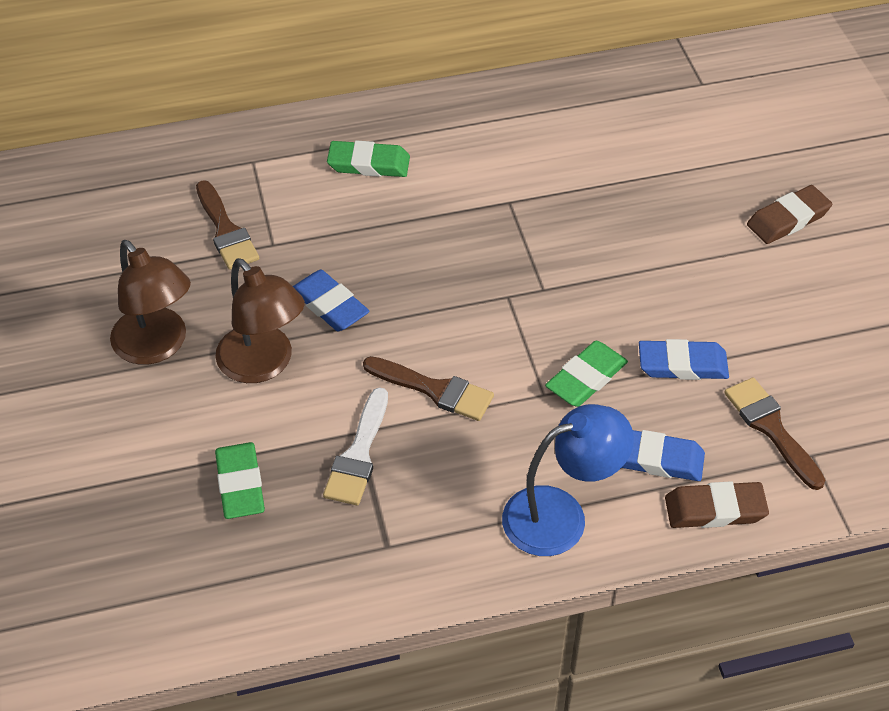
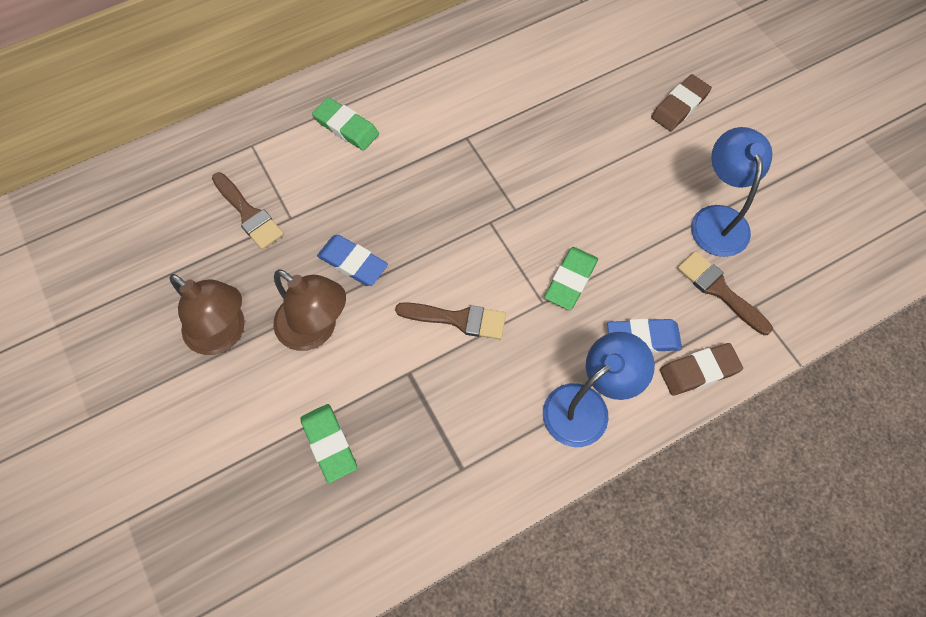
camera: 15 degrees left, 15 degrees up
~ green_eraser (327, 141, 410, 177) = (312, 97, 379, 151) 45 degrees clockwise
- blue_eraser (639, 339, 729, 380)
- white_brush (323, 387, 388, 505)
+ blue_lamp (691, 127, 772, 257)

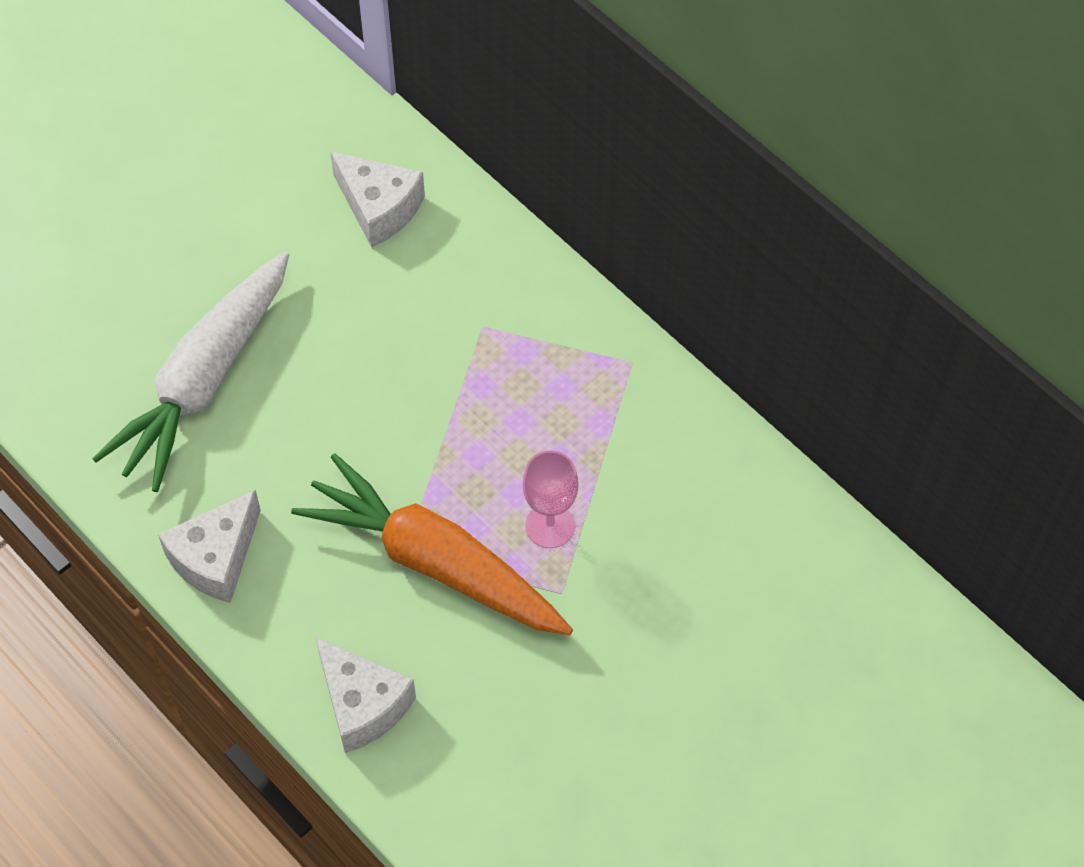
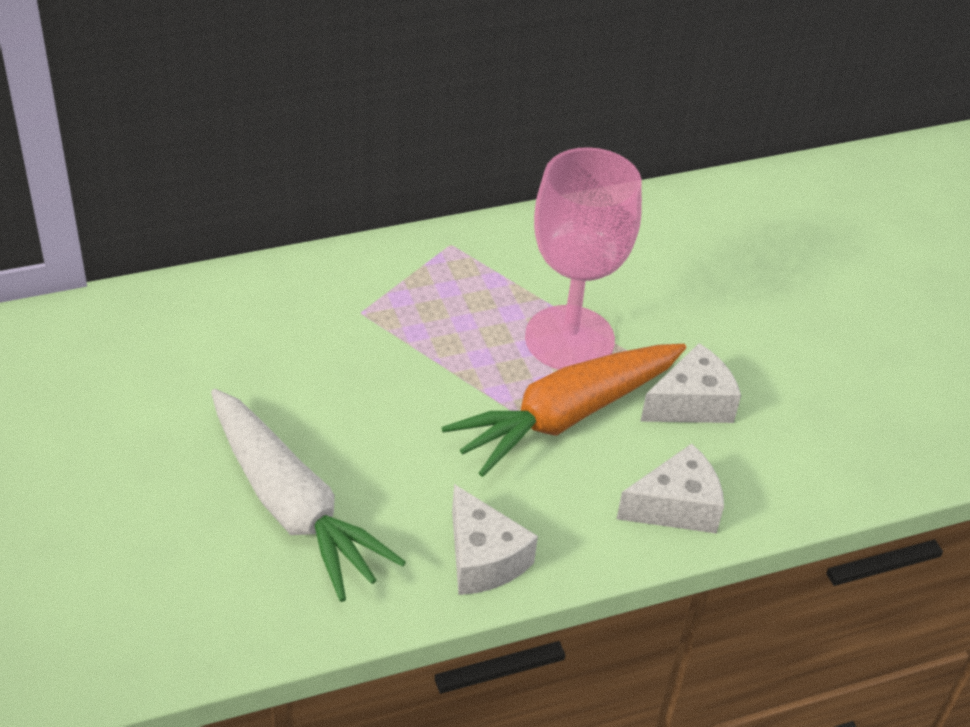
camera: 70 degrees left, 15 degrees down
~ white_cheese (330, 151, 425, 247) to (640, 343, 741, 423)
~ pink_goblet (522, 451, 578, 548) = (525, 147, 642, 370) x2.10

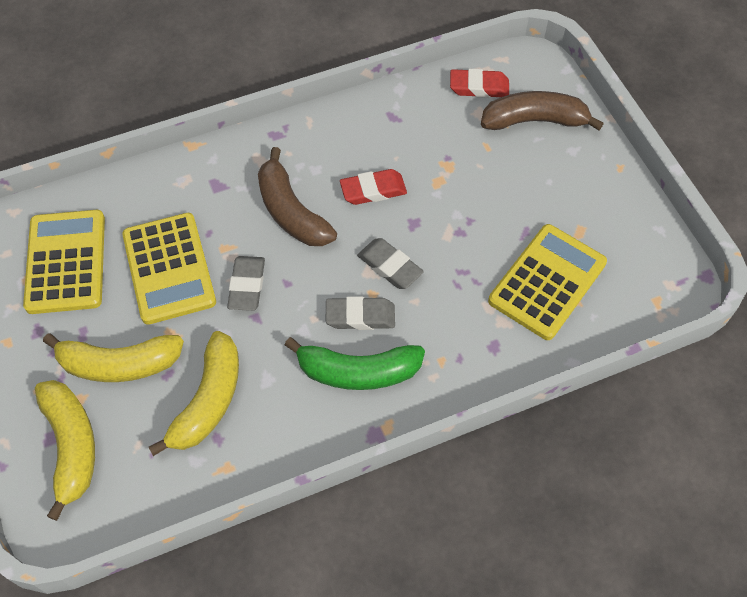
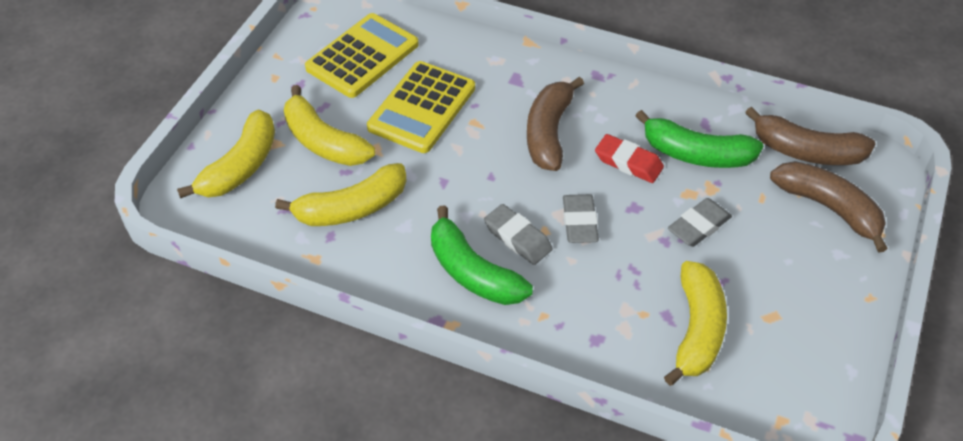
camera: 45 degrees right, 10 degrees down
~ red_eraser (450, 68, 509, 98) to brown_banana (745, 107, 876, 165)
~ yellow_calculator (488, 224, 607, 340) to yellow_banana (664, 261, 727, 386)
~ grey_eraser (227, 256, 265, 311) to (668, 198, 732, 247)
+ green_banana (636, 110, 763, 168)

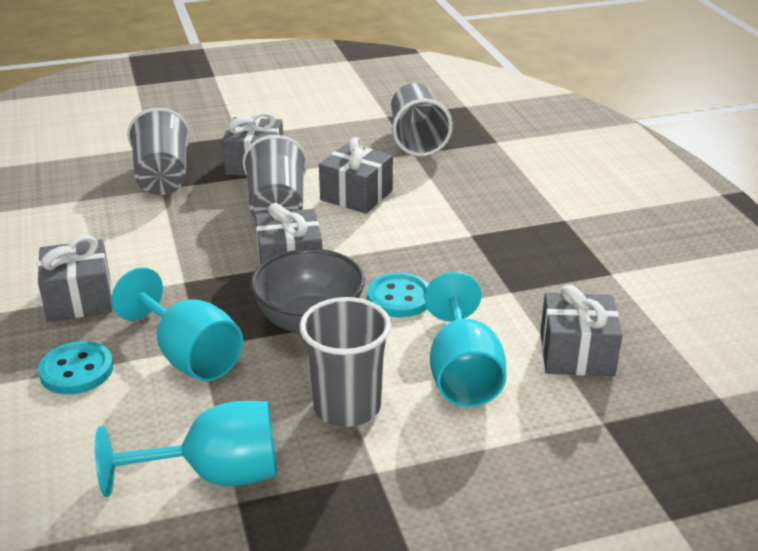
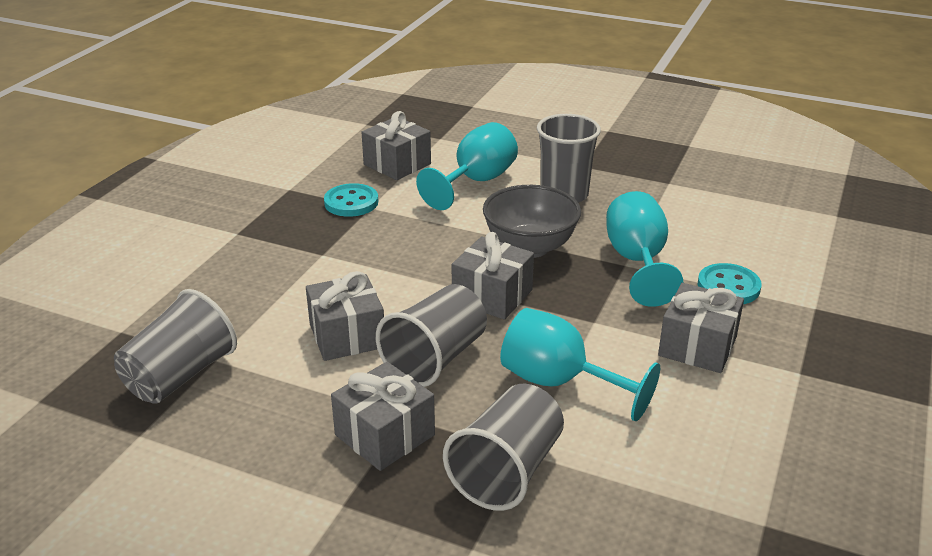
camera: 140 degrees left, 0 degrees up
~ turquoise_button (367, 273, 429, 317) to (324, 183, 378, 217)
~ turquoise_goblet (95, 401, 277, 497) to (500, 308, 660, 421)

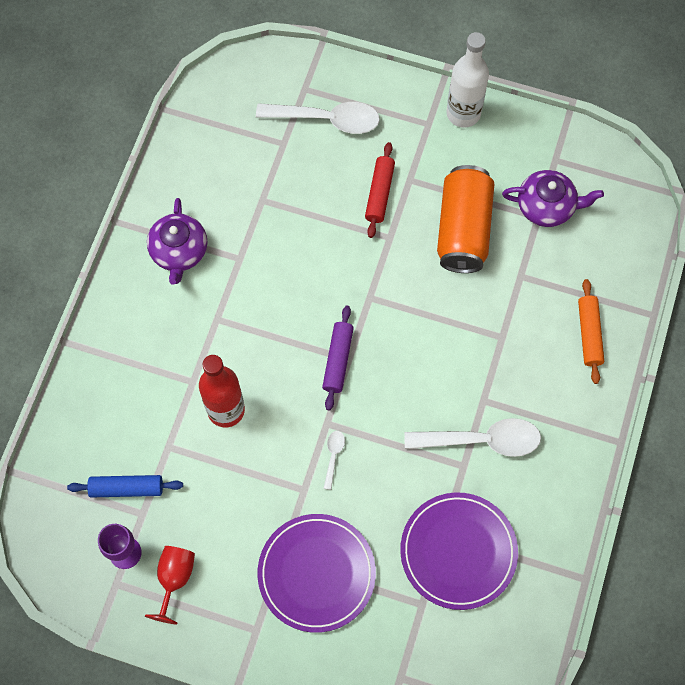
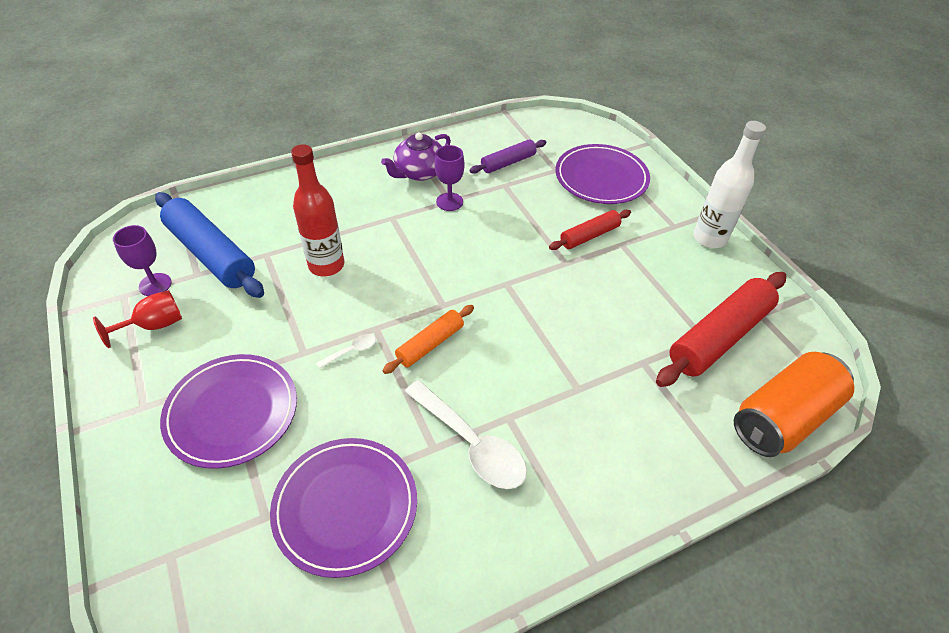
camera: 45 degrees right, 20 degrees down
~ white_spoon (256, 102, 380, 134) to purple_plate (555, 144, 650, 204)
~ orange_can (437, 165, 494, 273) to (734, 352, 854, 457)
~ purple_teapot (502, 170, 604, 227) to red_rolling_pin (656, 272, 786, 387)
~ orange_rolling_pin (578, 279, 604, 384) to (382, 305, 474, 374)
~ purple_rolling_pin (322, 305, 354, 411) to (469, 139, 546, 174)
~ blue_rolling_pin (67, 475, 183, 498) = (155, 192, 264, 298) x1.80
+ purple_goblet (435, 145, 465, 211)

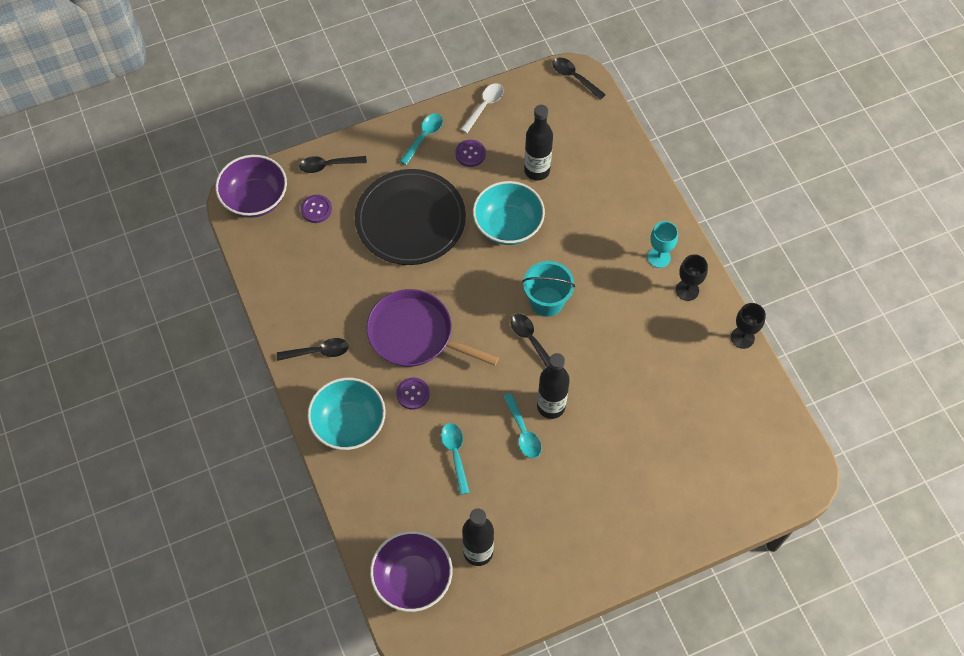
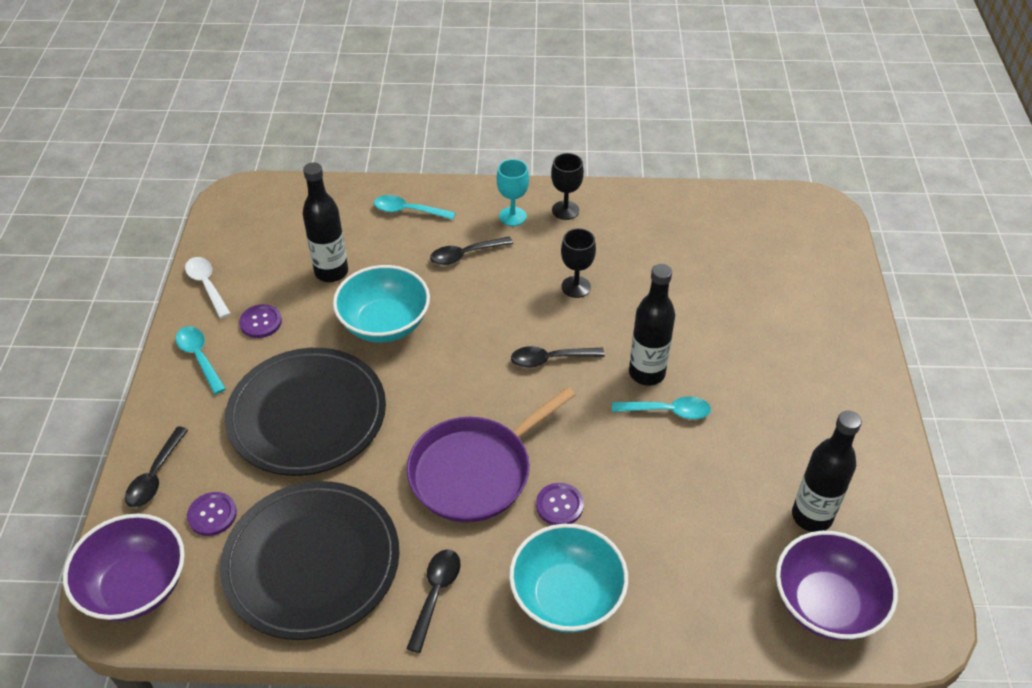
camera: 65 degrees left, 15 degrees down
~ black_spoon (552, 58, 606, 100) to (430, 236, 513, 265)
- turquoise_bucket (522, 261, 575, 317)
~ black_goblet (731, 303, 766, 349) to (561, 228, 596, 298)
~ turquoise_spoon (441, 423, 470, 495) to (374, 195, 456, 220)
+ black_plate (220, 481, 400, 640)

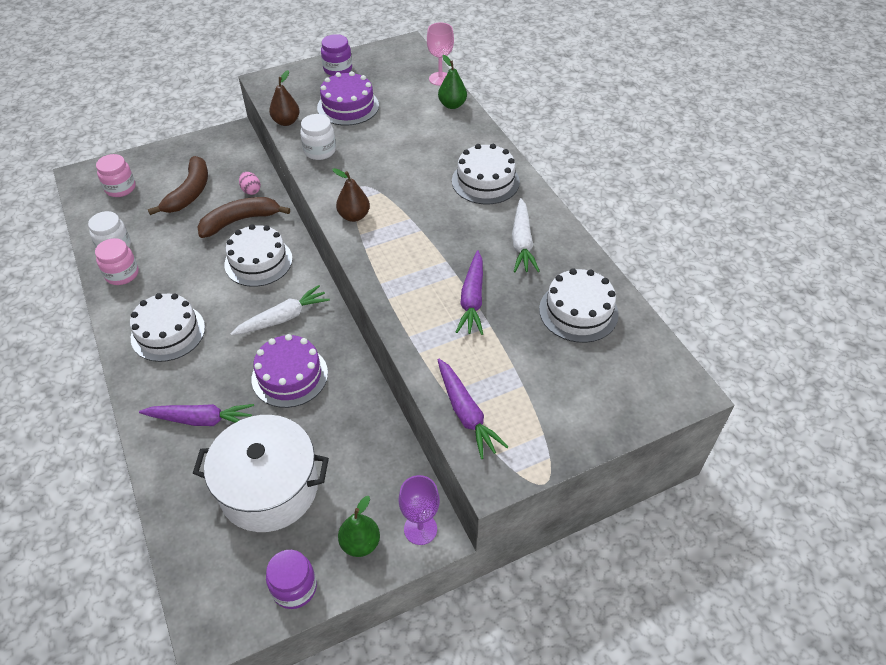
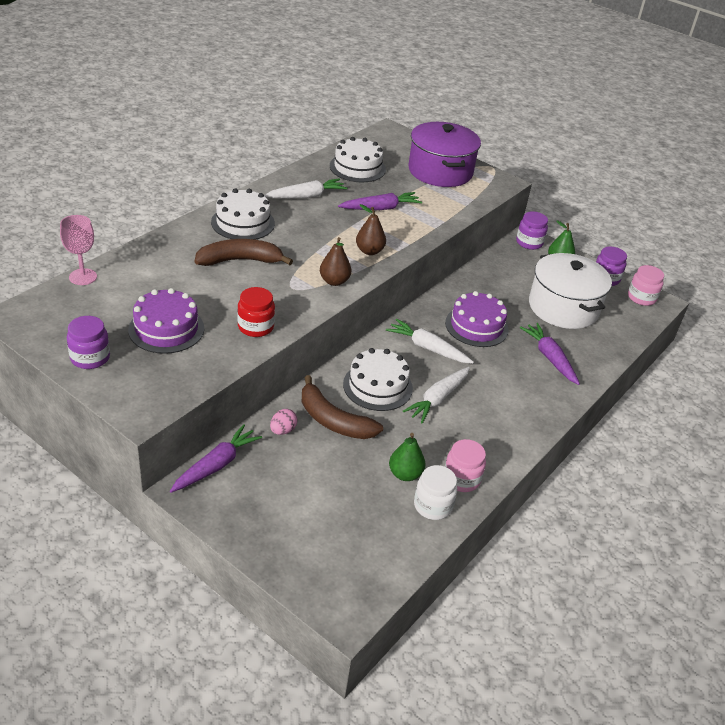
camera: 120 degrees left, 10 degrees down
~ green_pear (438, 55, 467, 109) to (389, 433, 426, 481)
~ brown_pear (269, 70, 300, 126) to (356, 204, 386, 255)
~ white_jar (300, 114, 336, 160) to red_jar (237, 287, 275, 337)
~ pink_jar (96, 154, 135, 197) to (628, 265, 664, 306)
~ brown_banana (148, 156, 208, 215) to (195, 239, 293, 266)
- white_cake (130, 293, 205, 362)
~ purple_carrot (437, 359, 508, 459) to (170, 424, 262, 493)
~ purple_goblet (399, 475, 440, 545) to purple_jar (516, 211, 548, 250)
+ purple_pot (408, 122, 481, 187)
+ white_carrot (403, 367, 470, 423)

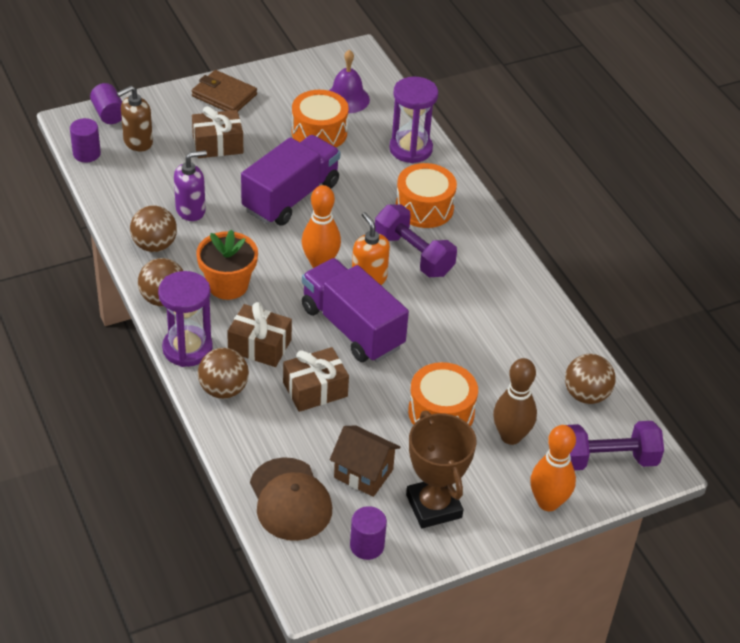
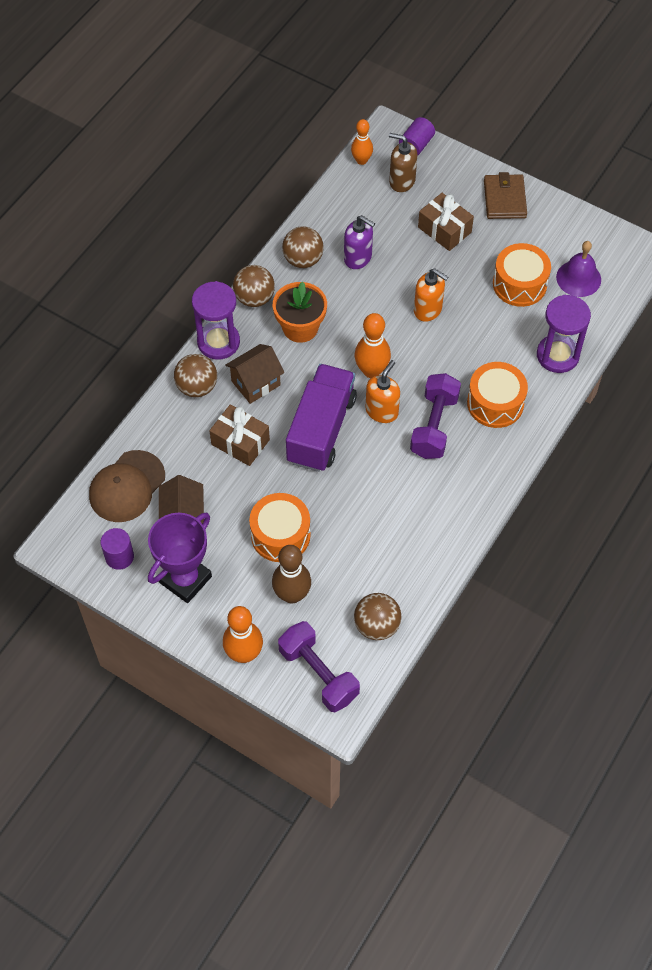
camera: 60 degrees right, 15 degrees up
~ purple_cylinder (70, 118, 101, 163) to orange_bowling_pin (351, 119, 373, 165)
~ purple_truck (241, 135, 341, 226) to orange_soap_dispenser (414, 269, 448, 322)
~ brown_gift (227, 302, 292, 367) to brown_house (225, 344, 284, 404)
~ brown_trophy (406, 411, 477, 528) to purple_trophy (148, 513, 212, 603)

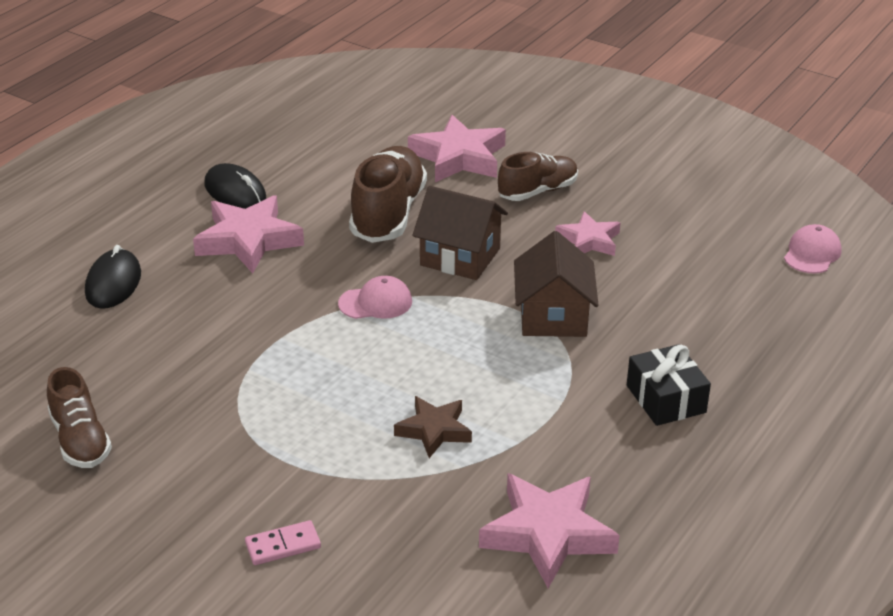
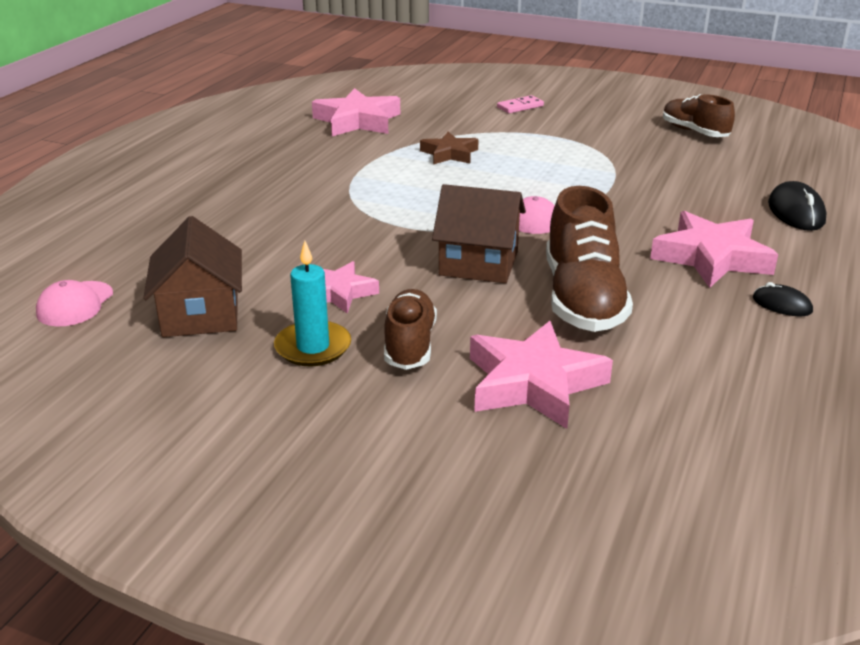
camera: 170 degrees right, 5 degrees down
~ brown_shoe (498, 152, 578, 201) = (384, 289, 437, 370) 135 degrees clockwise
~ black_mouse (204, 163, 266, 209) = (753, 282, 813, 316) x0.60
~ brown_house (514, 231, 599, 337) to (143, 216, 242, 337)
- black_gift (627, 344, 711, 426)
+ turquoise_candle (274, 241, 351, 366)

